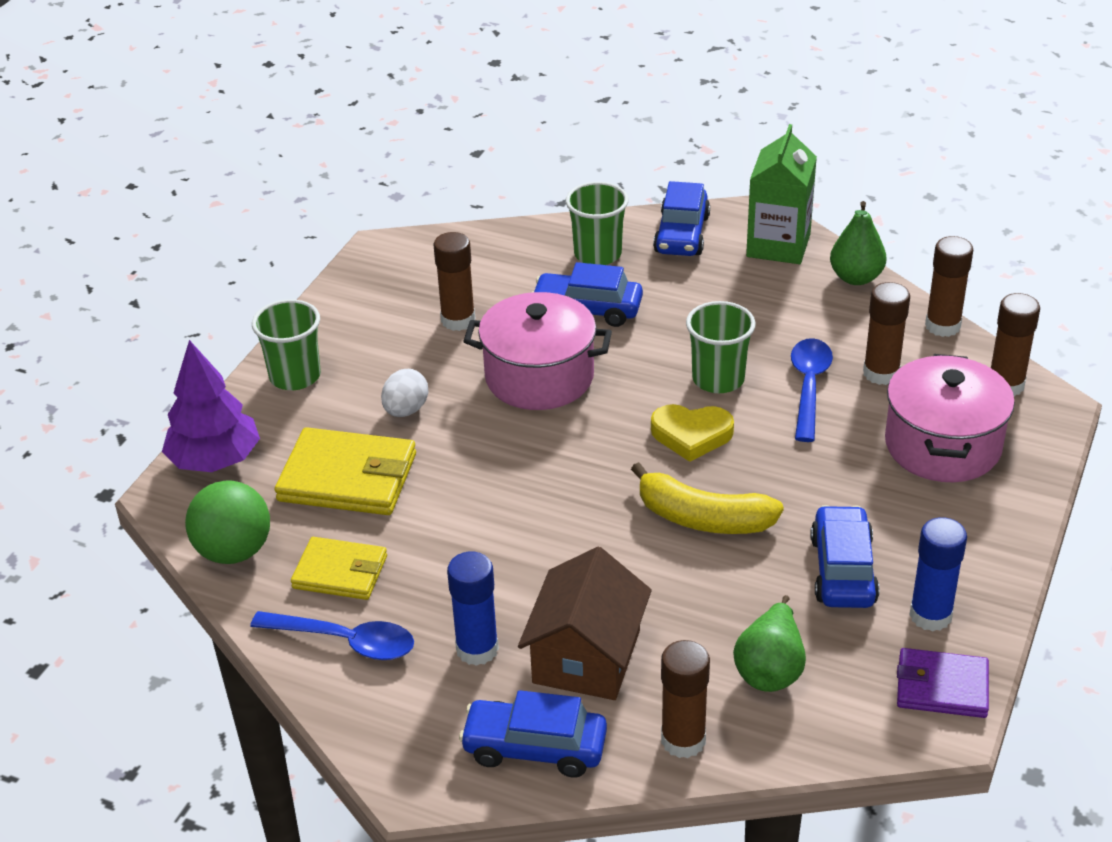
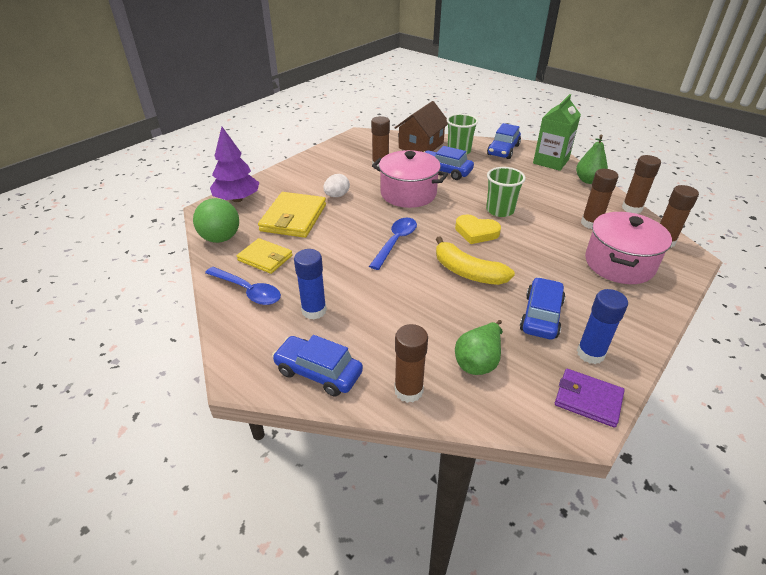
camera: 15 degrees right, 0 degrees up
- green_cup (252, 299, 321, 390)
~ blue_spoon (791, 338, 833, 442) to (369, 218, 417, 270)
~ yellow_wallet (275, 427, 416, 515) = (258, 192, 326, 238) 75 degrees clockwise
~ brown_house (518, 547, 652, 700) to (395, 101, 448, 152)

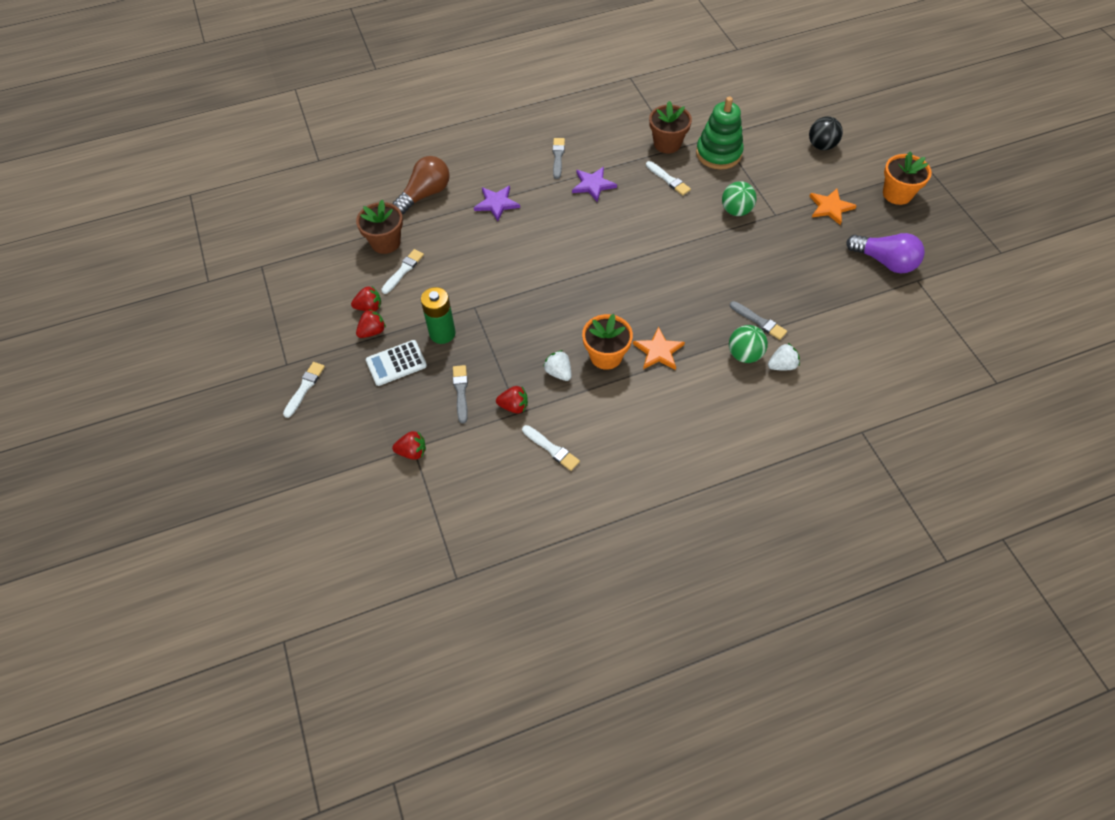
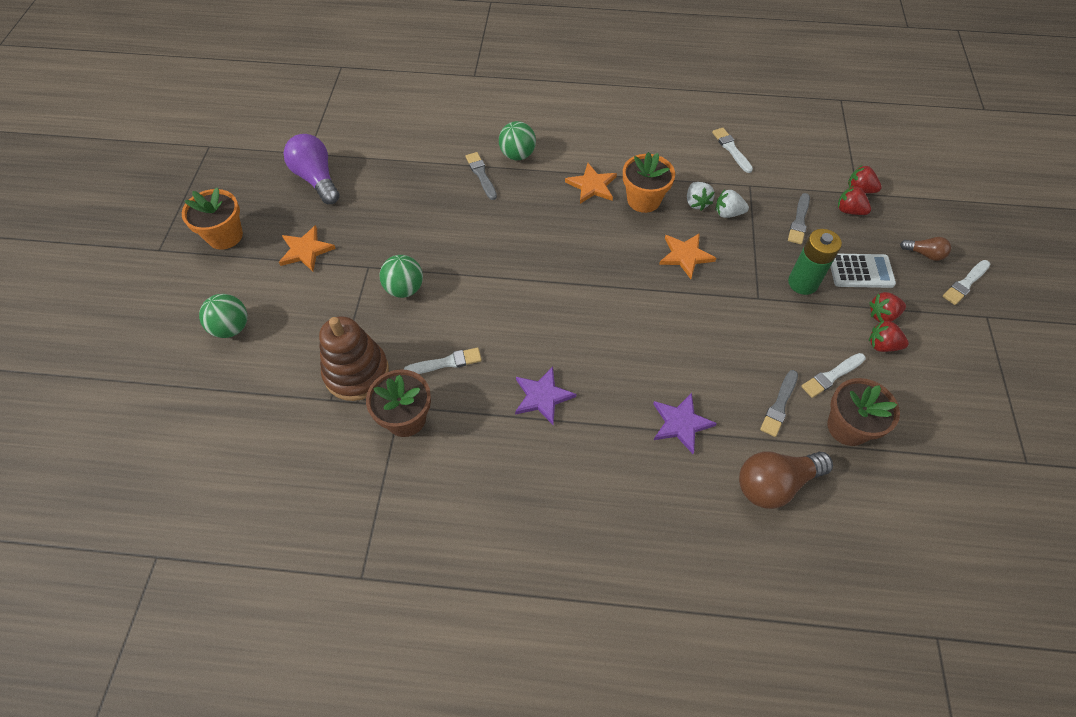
camera: 155 degrees left, 0 degrees up
~ green_stacking_toy (696, 97, 744, 170) to brown_stacking_toy (319, 316, 389, 401)
~ black_ball (809, 116, 843, 150) to green_ball (199, 294, 247, 338)
~ grey_brush (553, 138, 565, 179) to (760, 370, 798, 437)
~ white_brush (646, 161, 691, 195) = (403, 348, 482, 374) 90 degrees clockwise
~ white_strawberry (768, 343, 800, 370) to (716, 190, 749, 218)
~ red_strawberry (496, 386, 528, 414) to (838, 186, 871, 215)
+ orange_star (659, 233, 716, 279)
+ brown_light_bulb (900, 237, 951, 261)

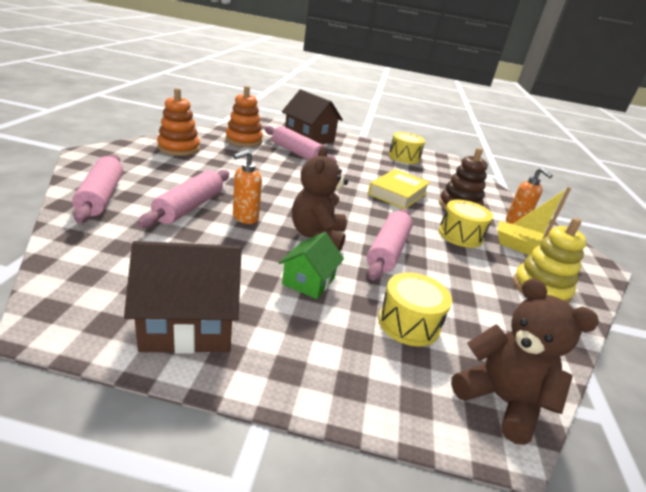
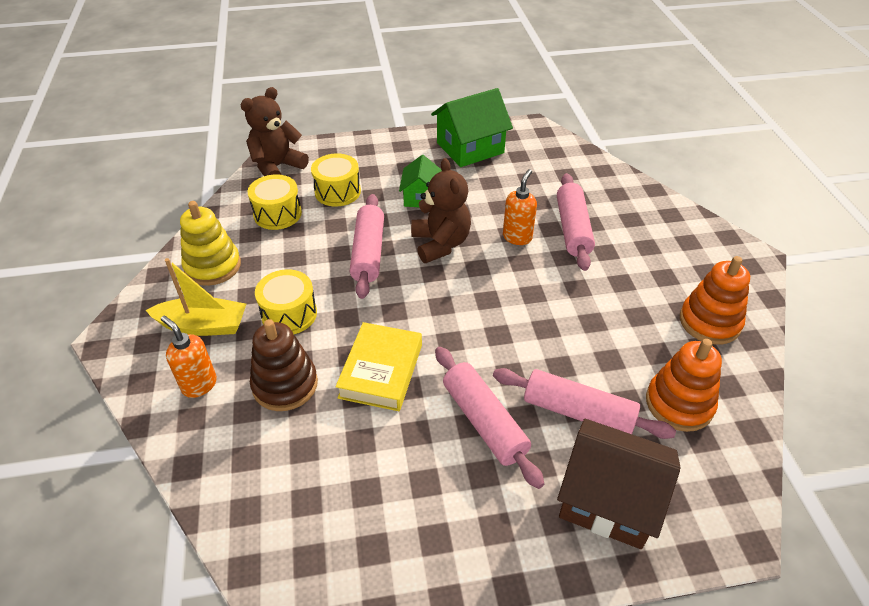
camera: 165 degrees right, 15 degrees up
~ yellow_drum (389, 132, 425, 164) to (247, 174, 302, 230)
~ pink_rolling_pin (72, 154, 123, 223) to (435, 347, 544, 489)
~ brown_house (124, 241, 242, 354) to green_house (431, 88, 513, 167)
~ brown_teddy_bear (451, 278, 599, 445) = (241, 87, 309, 176) 105 degrees clockwise

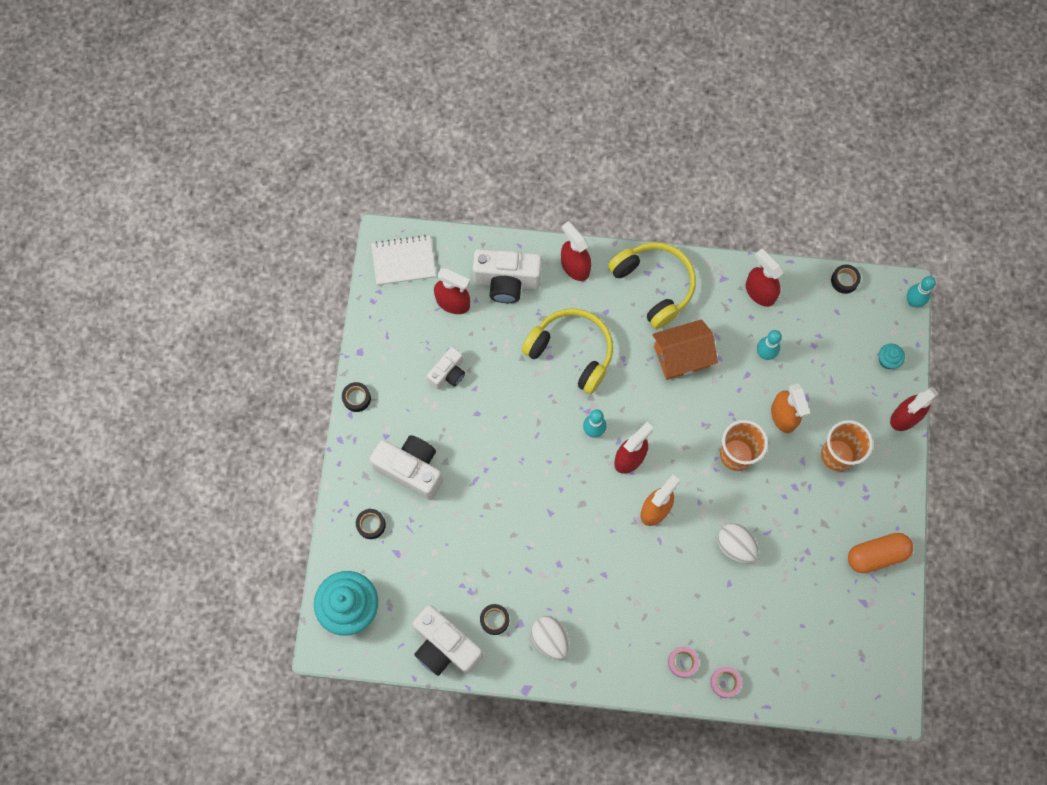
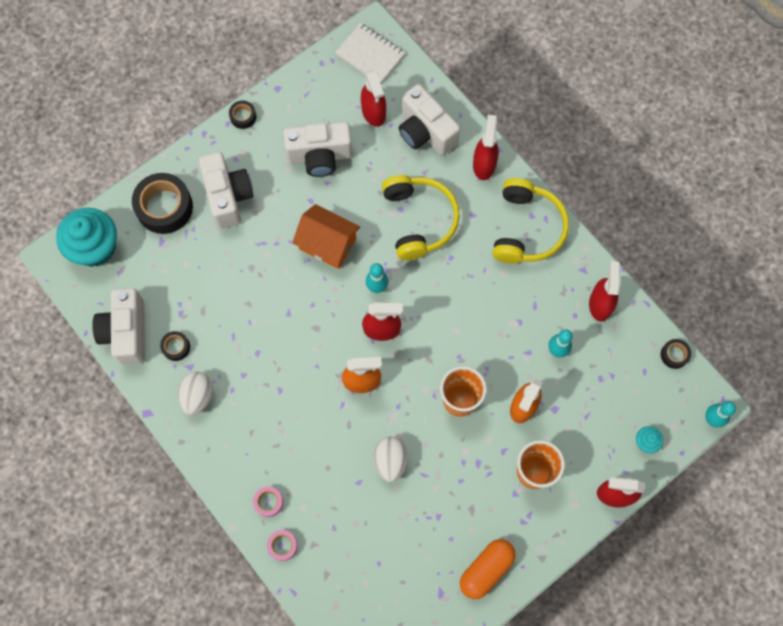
camera: 45 degrees right, 0 degrees up
~ orange_house (652, 319, 718, 380) to (292, 204, 360, 269)
~ white_camera (427, 347, 465, 390) = (283, 122, 353, 177) x1.68
~ black_tape (356, 509, 386, 539) = (132, 173, 193, 234) x2.10
~ orange_capsule (848, 533, 913, 573) = (460, 539, 516, 599) 75 degrees counterclockwise

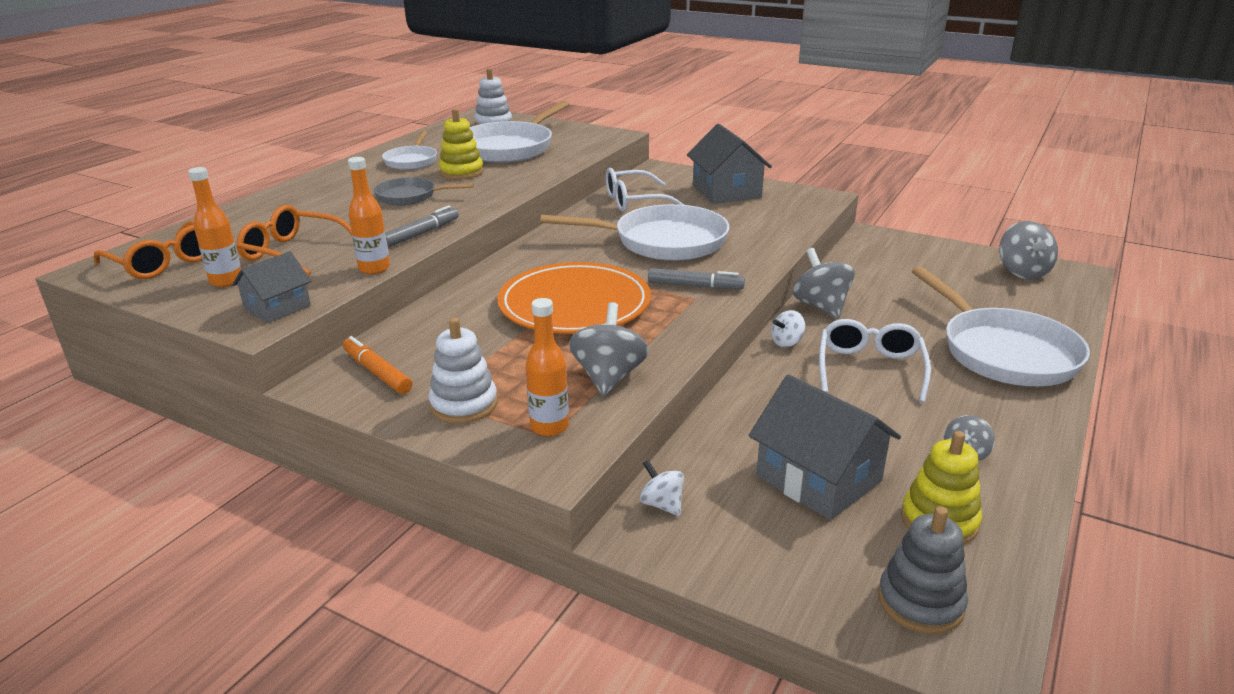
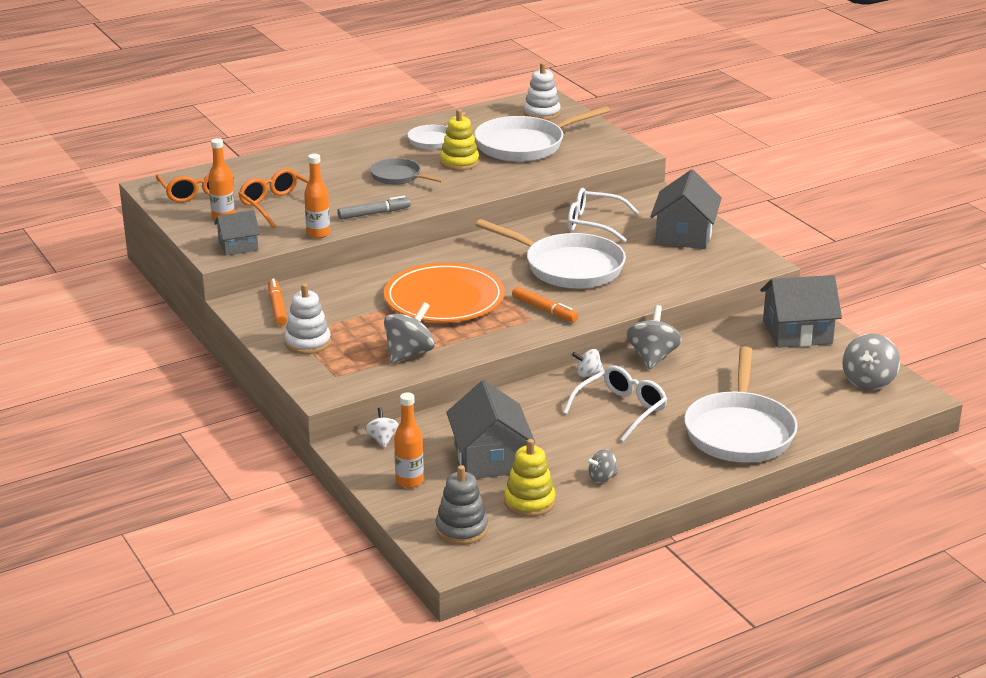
camera: 30 degrees right, 0 degrees up
~ grey_marker (648, 268, 745, 289) to orange_marker (512, 287, 578, 322)
~ orange_bottle (526, 298, 569, 436) to (394, 392, 424, 488)
+ grey_house (760, 275, 842, 348)

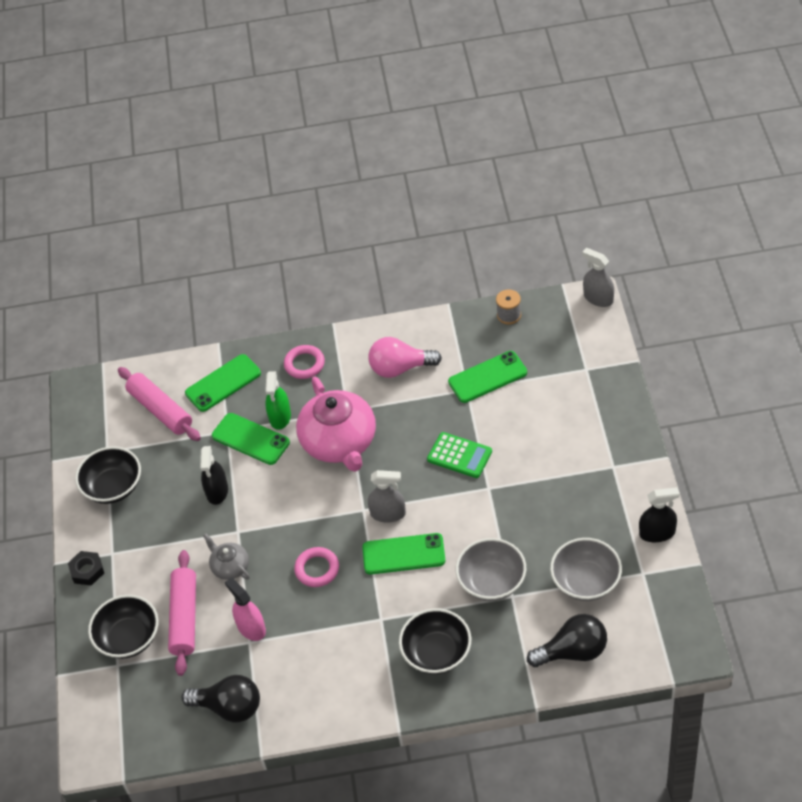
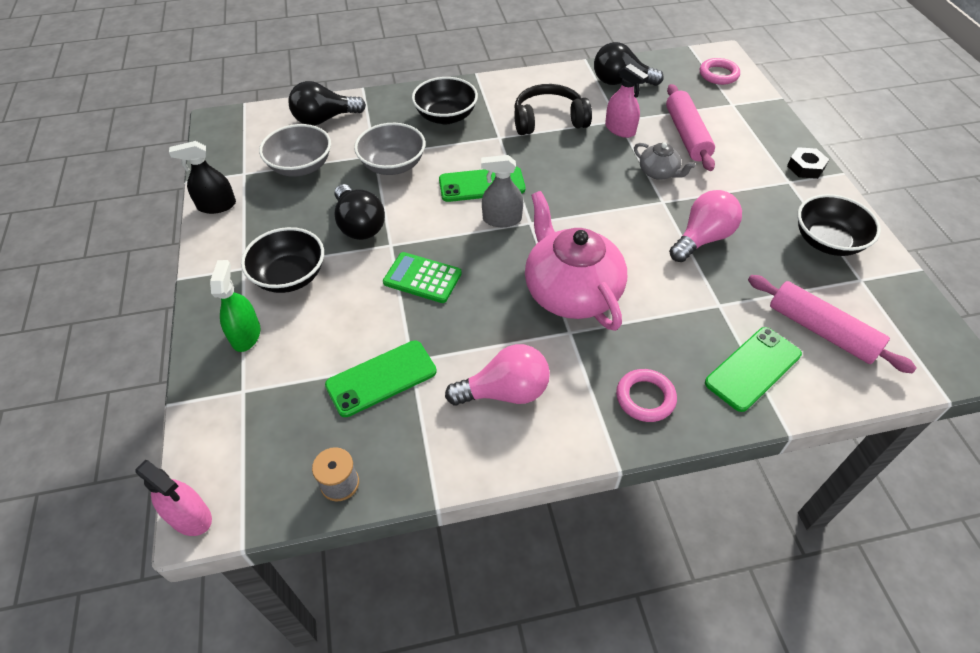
camera: 170 degrees right, 0 degrees up
~ grey_spray_bottle (582, 248, 614, 307) to pink_spray_bottle (135, 460, 212, 536)
~ green_spray_bottle (265, 371, 291, 430) to (210, 260, 260, 352)
- green_phone (212, 413, 290, 465)
~ black_spray_bottle (200, 446, 228, 505) to pink_light_bulb (669, 190, 742, 262)
~ pink_ring (294, 547, 339, 587) to (700, 58, 740, 85)
~ black_bowl (88, 595, 159, 659) to (241, 227, 324, 293)
+ black_headphones (514, 84, 592, 135)
+ black_light_bulb (334, 184, 385, 240)

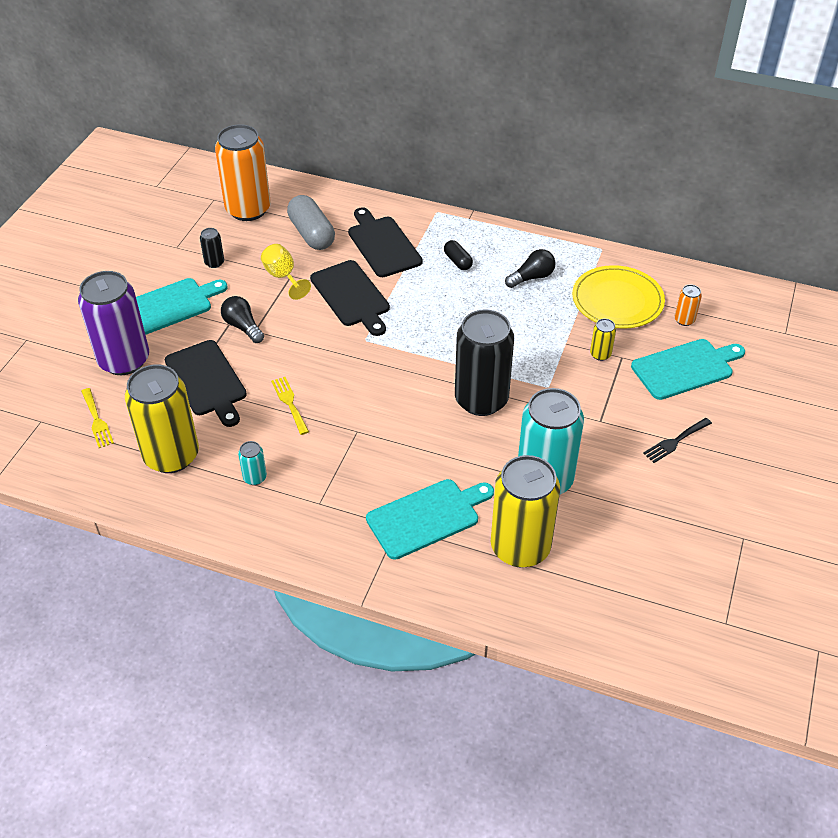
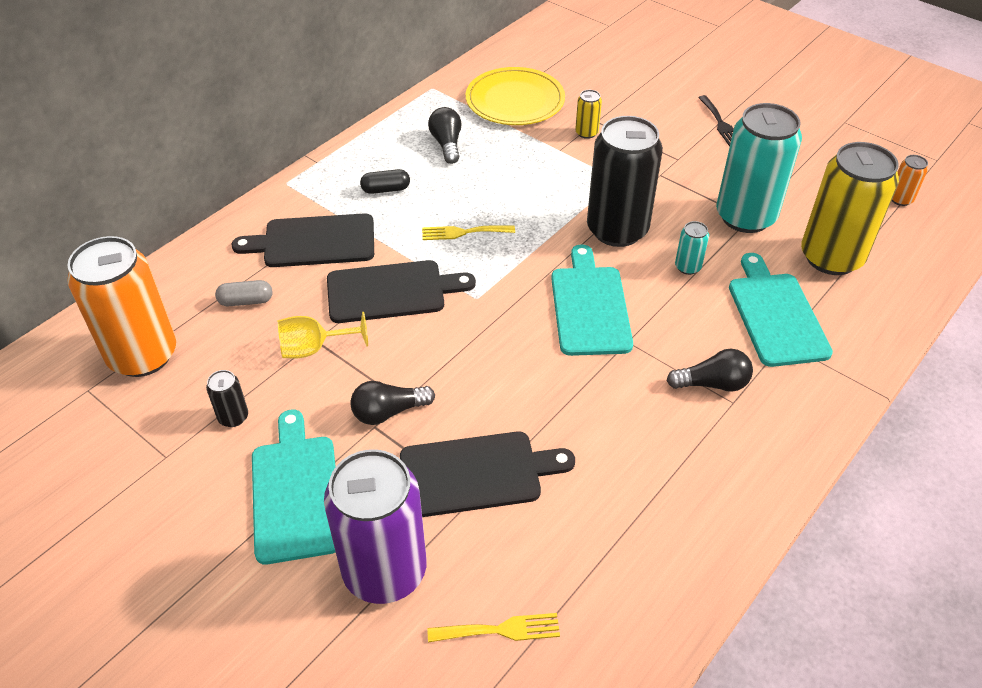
camera: 70 degrees left, 0 degrees up
~ grey_capsule (287, 195, 335, 250) = (215, 280, 273, 306) x0.54
~ orange_can (675, 284, 702, 326) to (891, 155, 928, 206)
~ turquoise_cutting_board (631, 339, 745, 400) to (551, 244, 633, 356)
- yellow_can (125, 364, 199, 473)
~ yellow_fork (271, 377, 309, 435) to (422, 225, 515, 240)
~ turquoise_can (238, 441, 267, 485) to (675, 221, 709, 275)
+ black_light_bulb (667, 349, 753, 392)

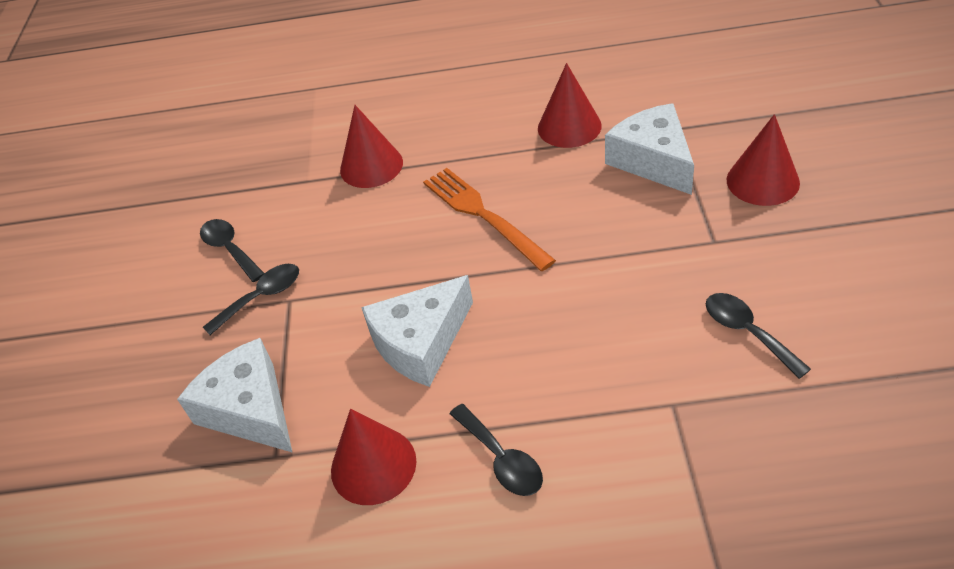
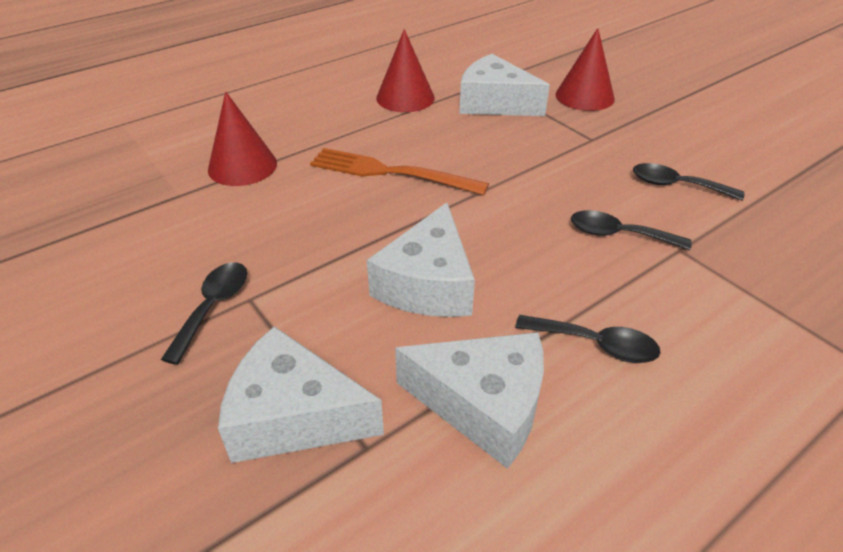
camera: 40 degrees left, 5 degrees down
~ black_spoon (200, 219, 265, 282) to (571, 210, 692, 250)
~ red_cone (331, 409, 416, 505) to white_cheese (395, 332, 544, 469)

